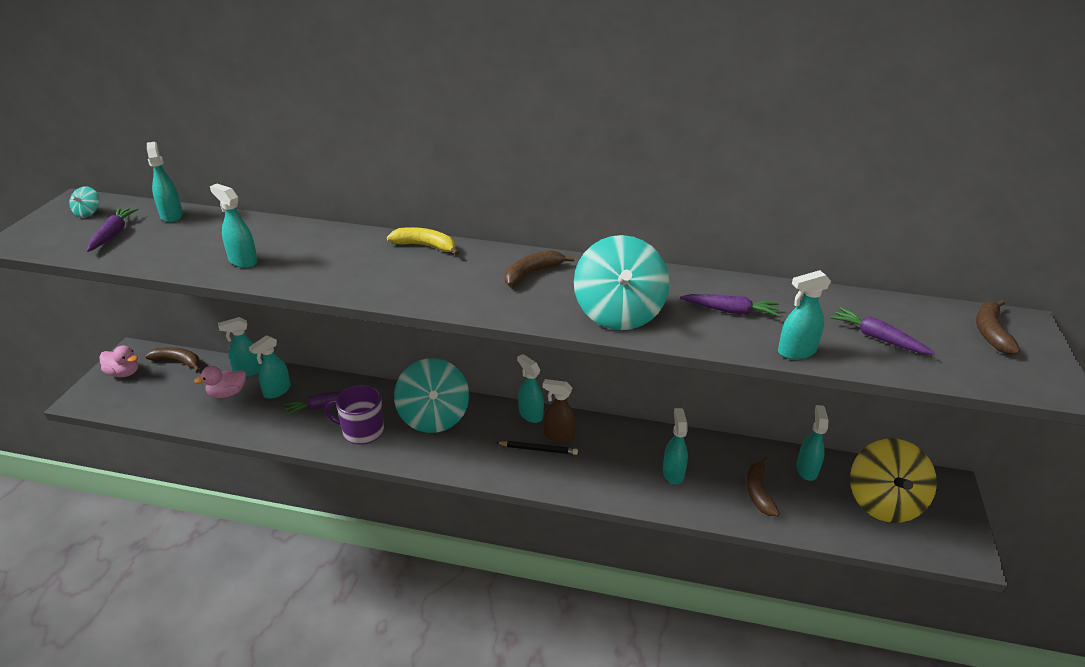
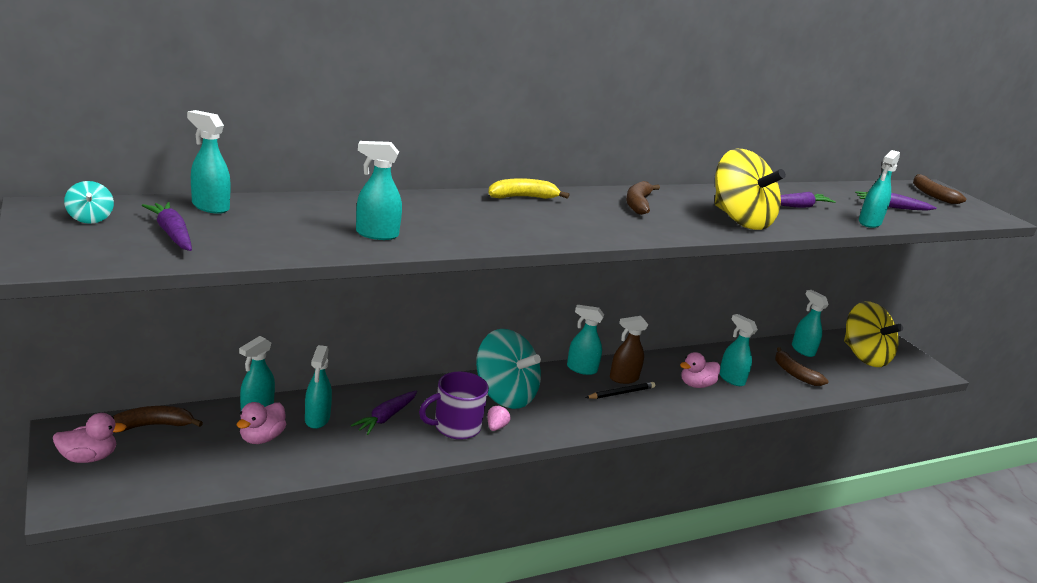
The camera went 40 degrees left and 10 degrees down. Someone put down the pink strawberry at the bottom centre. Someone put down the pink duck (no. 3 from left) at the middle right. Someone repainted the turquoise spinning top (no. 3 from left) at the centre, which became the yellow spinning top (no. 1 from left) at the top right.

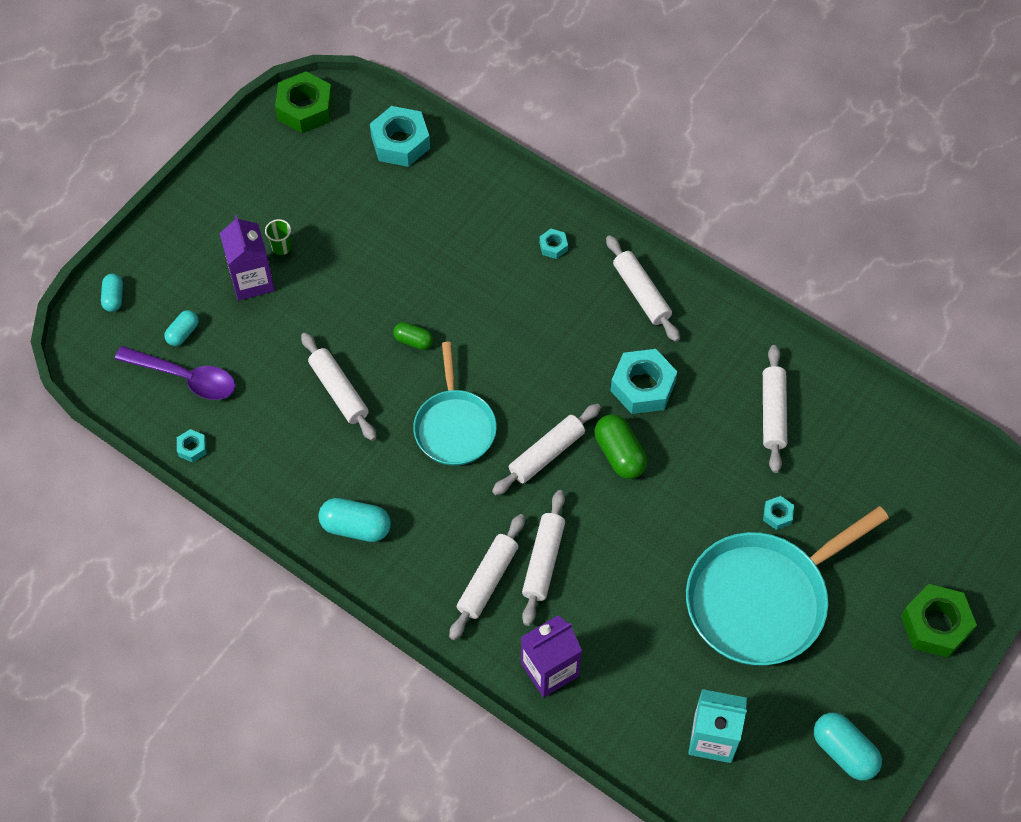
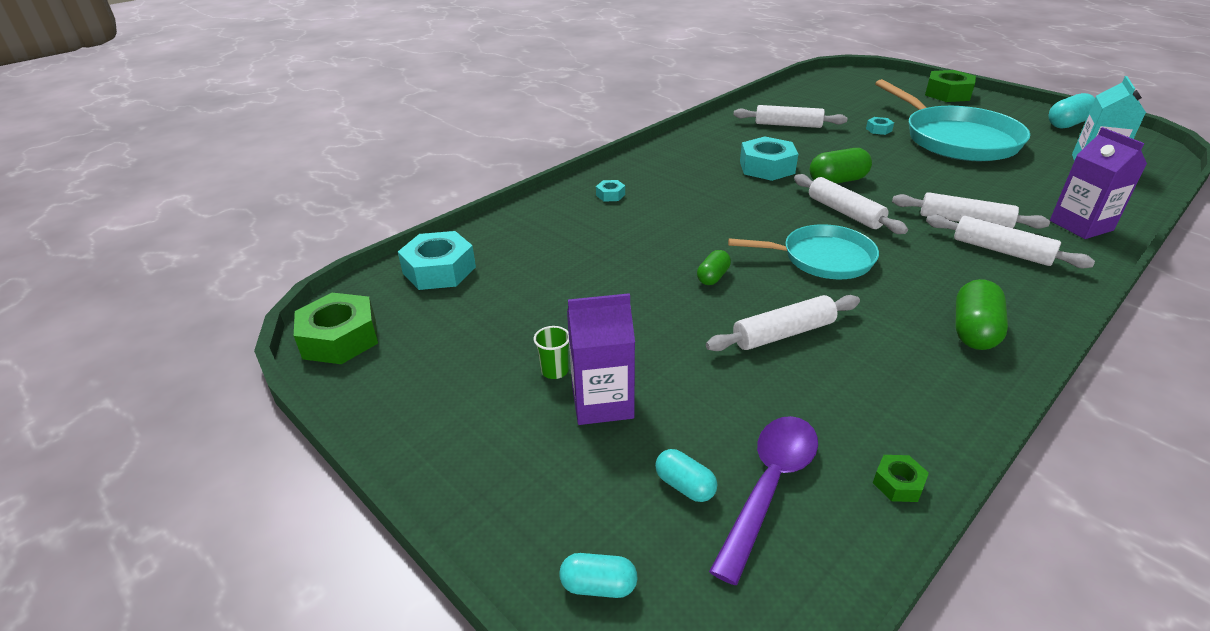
The camera went 80 degrees left and 25 degrees down. Someone repainted the turquoise nut (no. 1 from left) at the middle left, which became the green nut (no. 2 from left) at the bottom right. Someone repainted the turquoise capsule (no. 3 from left) at the centre, which became the green capsule (no. 3 from left) at the middle right. Someone took away the white rolling pin (no. 5 from left) at the centre.

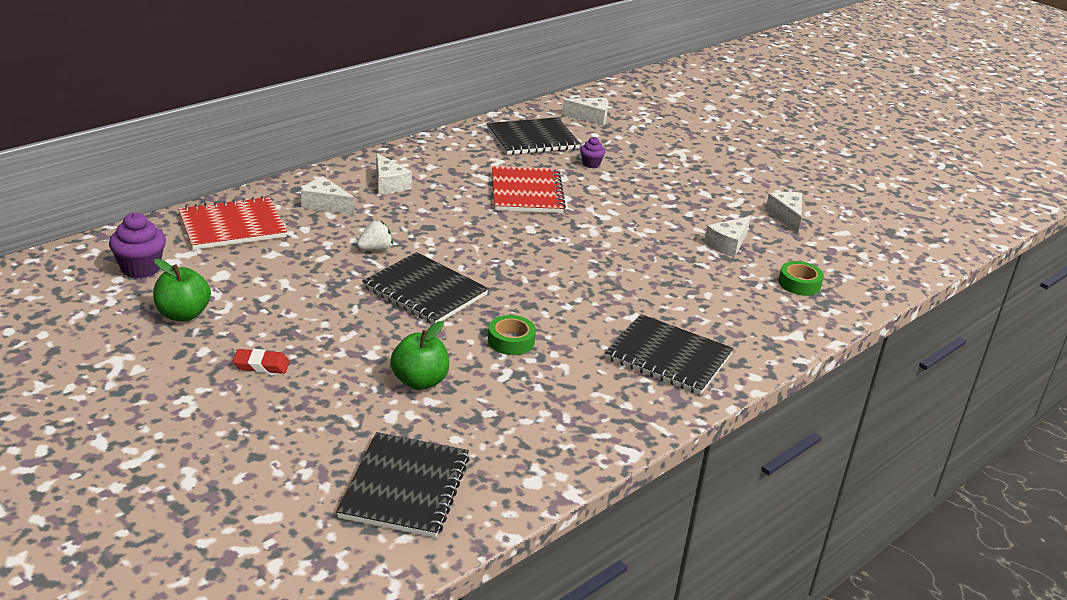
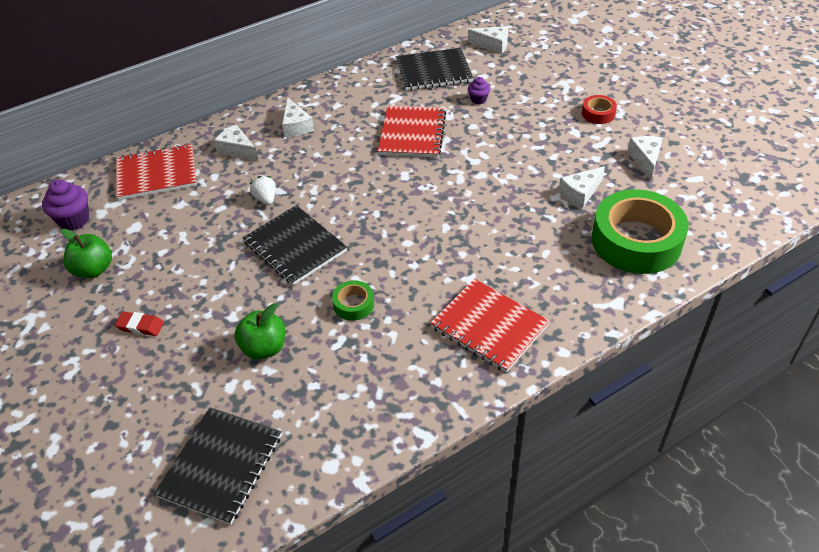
The camera went 15 degrees right and 15 degrees up. Someone rotated the white strawberry at the centre by 90 degrees counterclockwise. Someone repainted the black notebook (no. 4 from left) at the centre, which became the red notebook (no. 3 from left) at the centre. Someone put down the red tape at the top right. Someone scaled the green tape (no. 2 from left) at the middle right by 2.29.

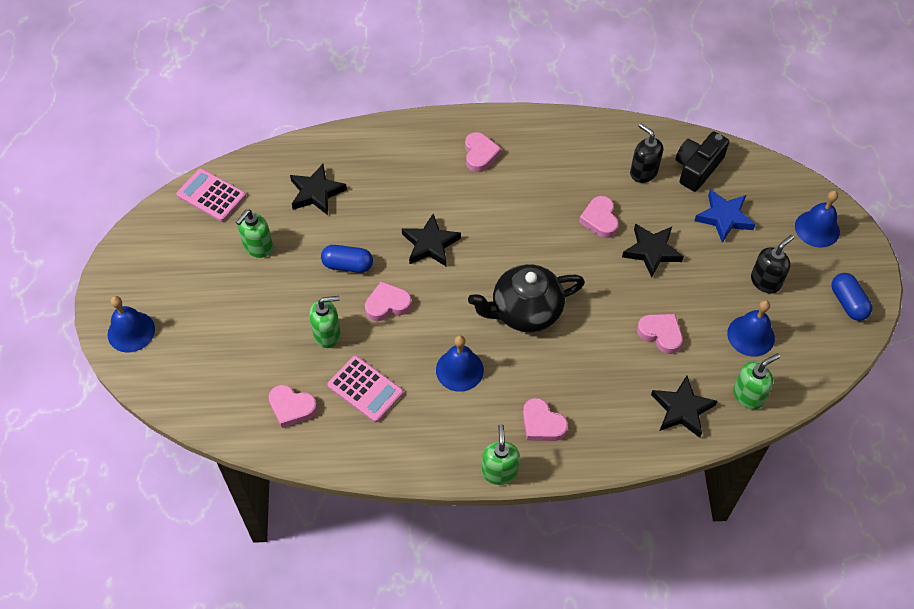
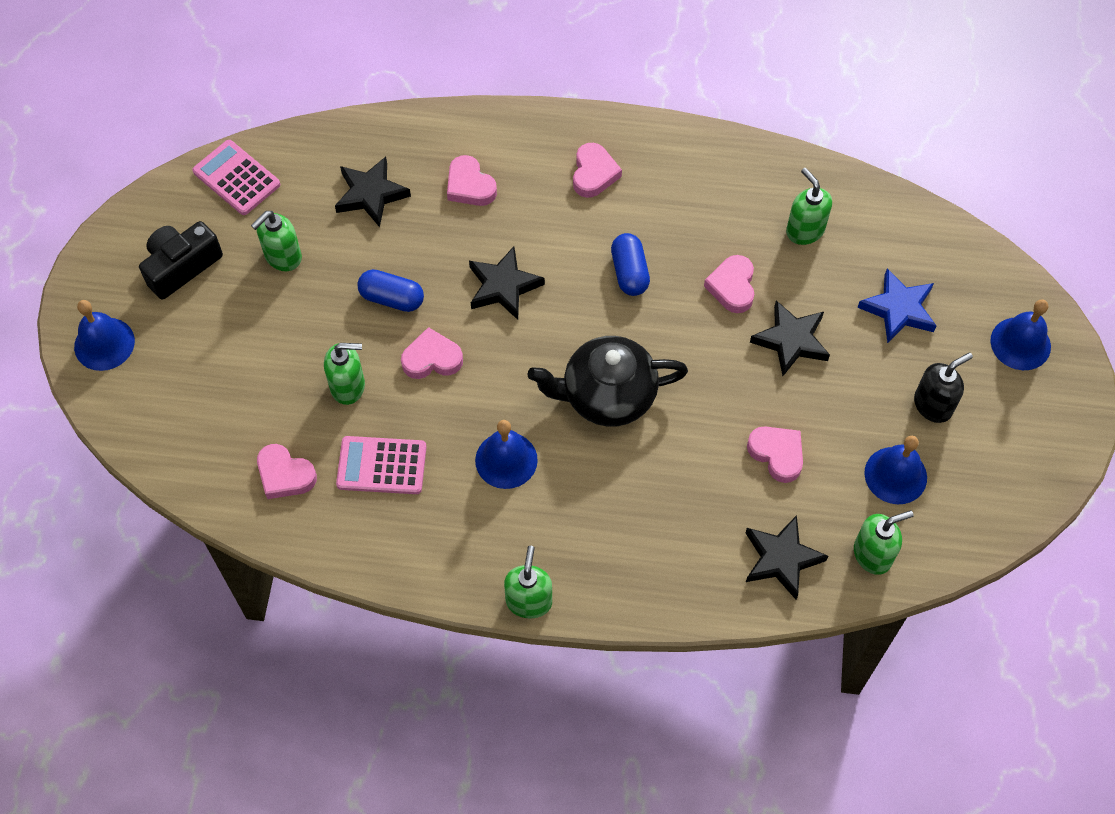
The camera went 10 degrees right and 5 degrees up. Someone carried the black camera from the top right to the top left. Someone rotated the pink calculator (no. 2 from left) at the centre by 135 degrees clockwise. Someone carried the pink heart (no. 4 from left in the first image) from the bottom centre to the top centre. Someone carried the blue capsule (no. 2 from left) from the middle right to the top centre. Someone repainted the black soap dispenser (no. 1 from left) at the top right, which became the green soap dispenser (no. 4 from left) at the top right.

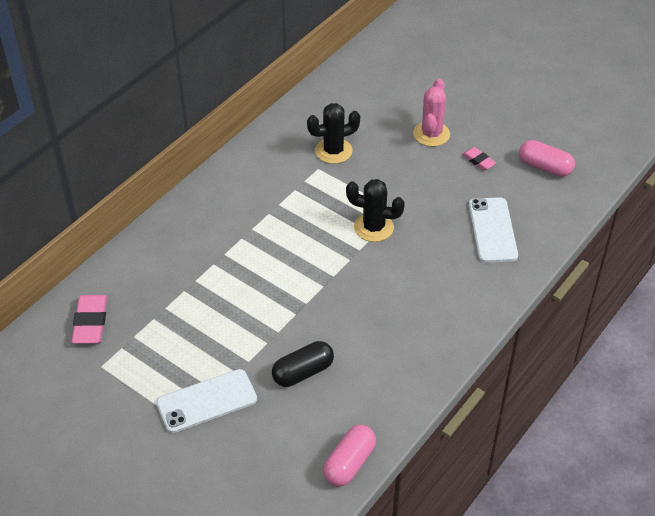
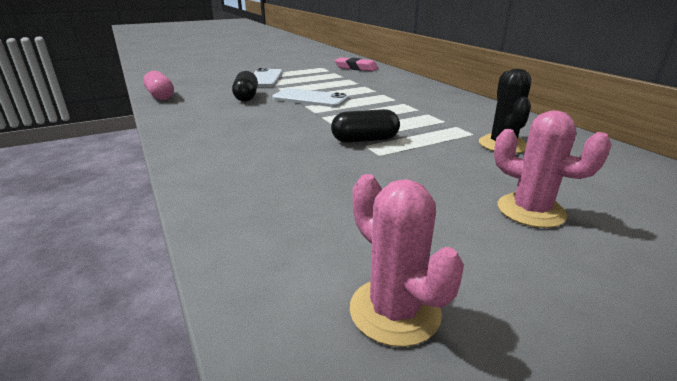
The camera went 115 degrees right and 20 degrees down. Someone carried the white phone (no. 2 from left) from the middle right to the top centre. Someone swapped the black cactus (no. 2 from left) at the centre for the black capsule (no. 2 from left) at the top centre. Someone swapped the pink capsule (no. 2 from left) at the top right for the pink cactus (no. 1 from left) at the bottom centre. Someone took away the pink eraser (no. 2 from left) at the top right.

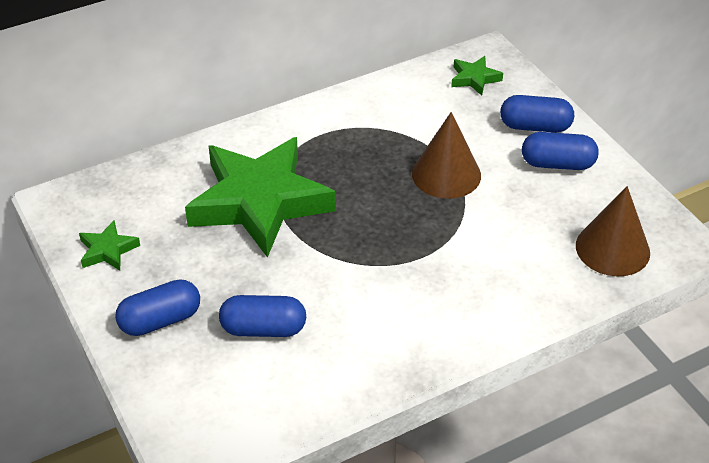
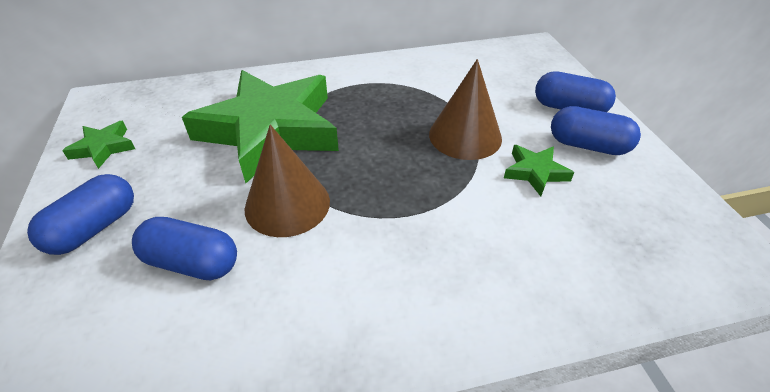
The camera went 15 degrees right and 0 degrees up. Someone rotated the blue capsule (no. 1 from left) at the middle left by 45 degrees counterclockwise. Someone carried the brown cone (no. 2 from left in the first image) from the middle right to the centre. Someone carried the green star (no. 3 from left) from the top right to the middle right.

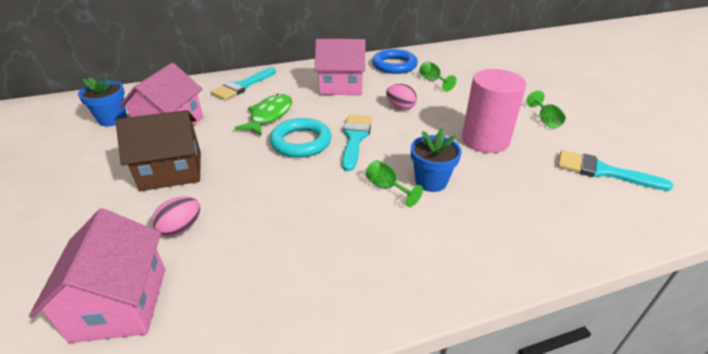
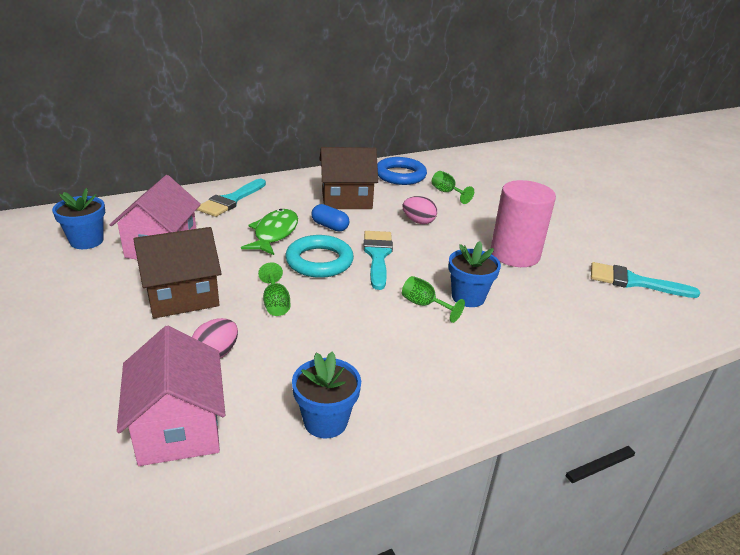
The camera went 10 degrees left and 5 degrees down. Someone carried the green goblet (no. 3 from left in the first image) from the top right to the centre. Someone put down the blue flower pot (no. 2 from left) at the bottom centre. Someone put down the blue capsule at the centre. Someone repainted the pink house (no. 3 from left) at the top centre, which became the brown house (no. 2 from left) at the top centre.

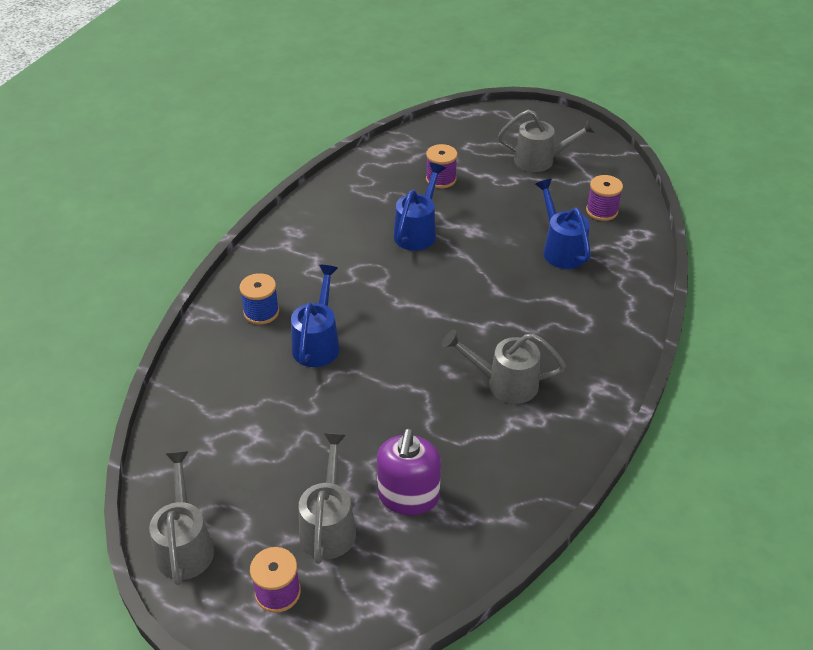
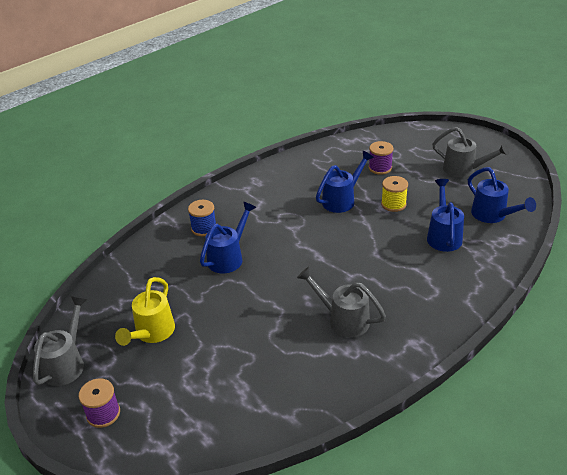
The camera went 25 degrees right and 5 degrees down. Someone put down the yellow watering can at the middle left. Someone put down the yellow spool at the middle right. Someone swapped the purple spool (no. 3 from left) at the top right for the blue watering can (no. 4 from left) at the middle right. Someone took away the grey watering can (no. 2 from left) at the bottom centre. Someone took away the purple soap dispenser at the bottom centre.

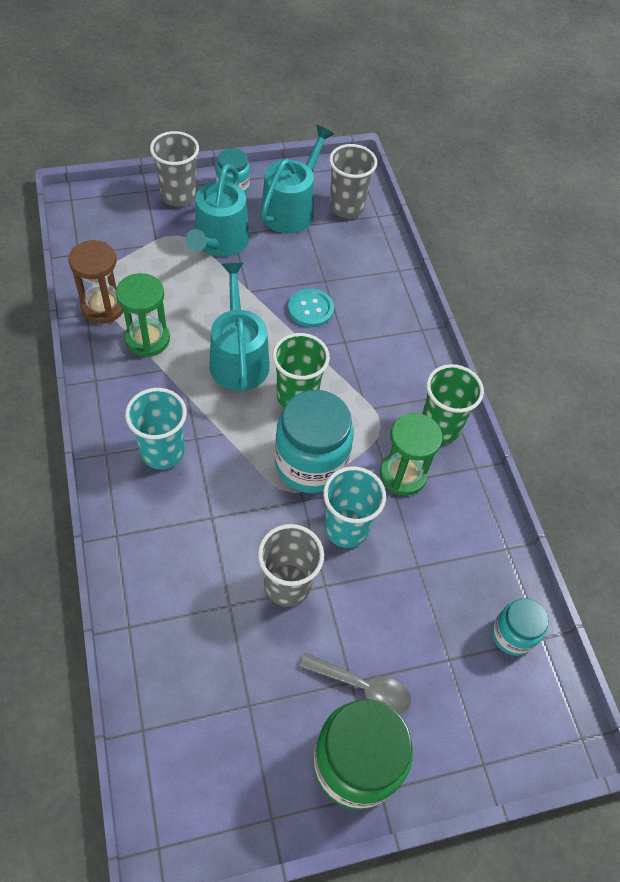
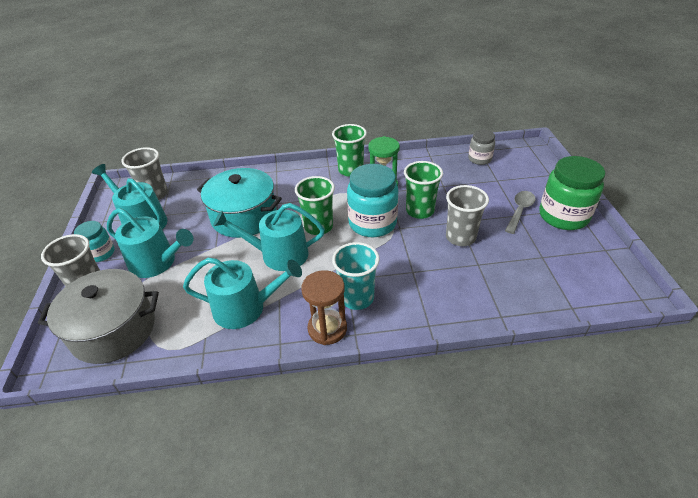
The camera went 75 degrees left and 15 degrees down. Someone put down the grey pot at the middle left. Someone swapped the green hourglass (no. 1 from left) at the middle left for the turquoise watering can (no. 3 from left) at the centre. Someone swapped the turquoise button at the centre for the turquoise pot at the centre. Someone carried the brown hourglass from the top left to the centre. Someone repainted the turquoise cup (no. 2 from left) at the centre, which became the green cup (no. 3 from left) at the centre. Someone repainted the turquoise jar (no. 3 from left) at the bottom right, which became the grey jar at the top right.

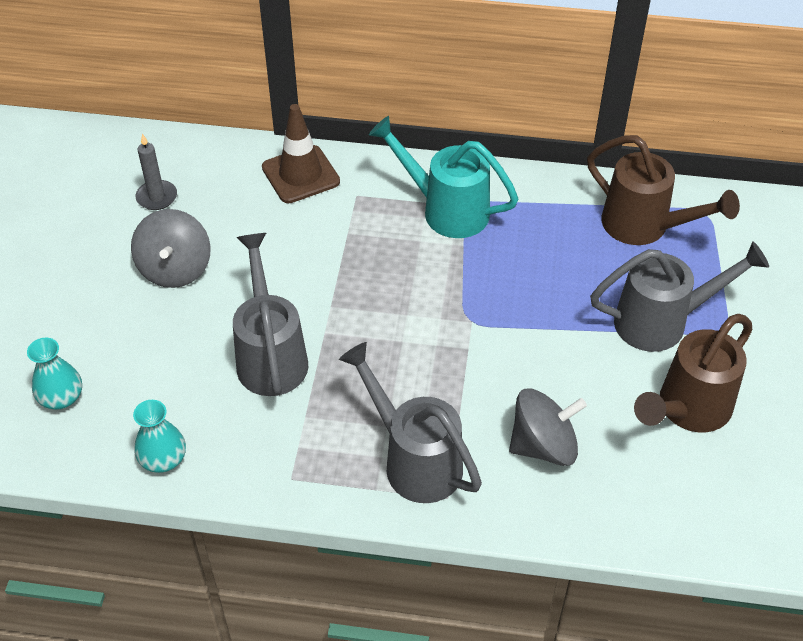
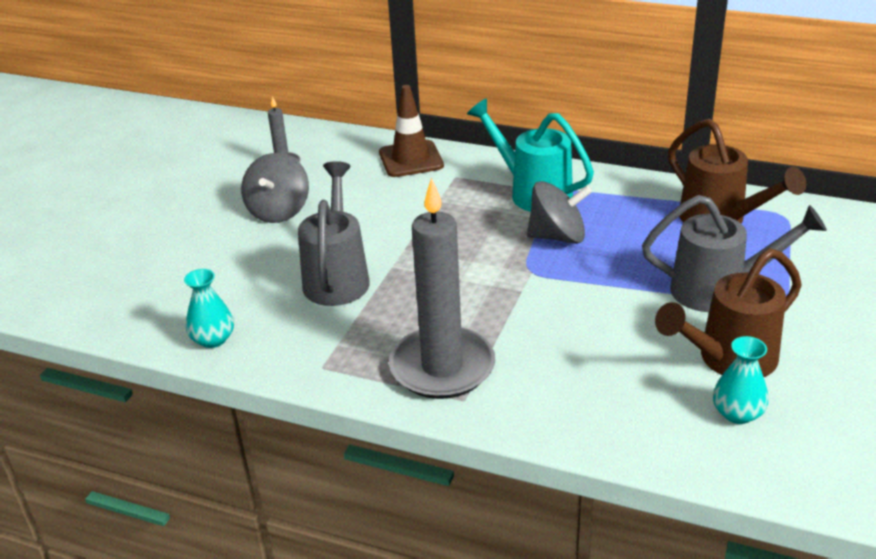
The camera went 15 degrees right and 15 degrees down. Someone swapped the grey watering can (no. 2 from left) at the centre for the grey candle (no. 2 from left) at the centre. Someone carried the grey spinning top (no. 2 from left) from the middle right to the centre. Someone carried the turquoise vase (no. 1 from left in the first image) from the middle left to the bottom right.

